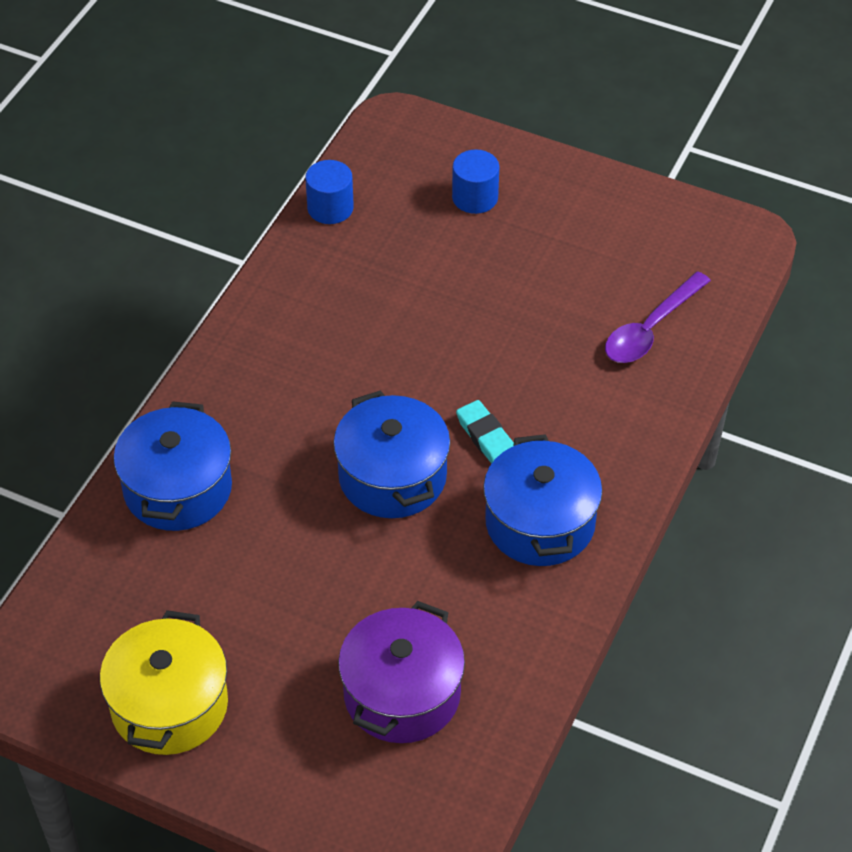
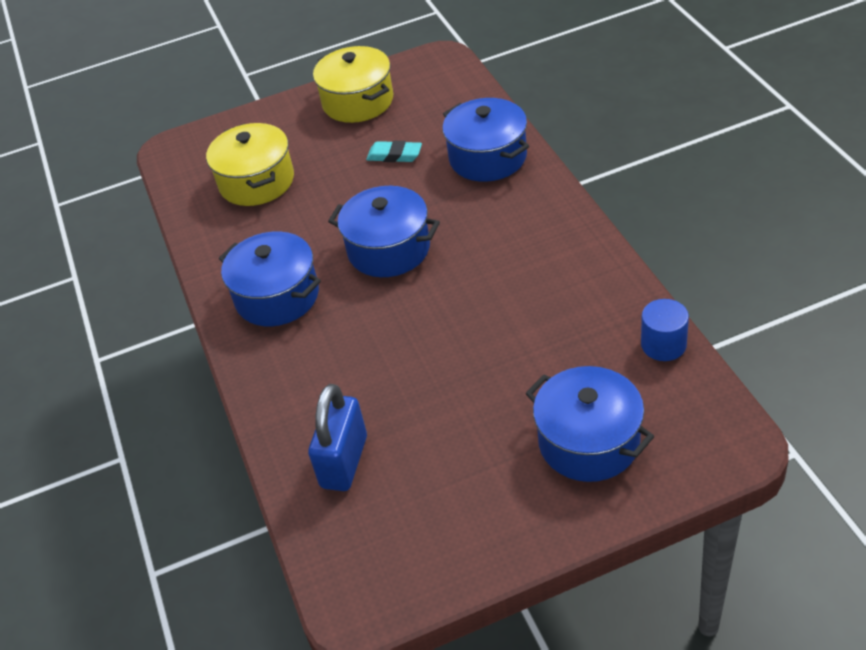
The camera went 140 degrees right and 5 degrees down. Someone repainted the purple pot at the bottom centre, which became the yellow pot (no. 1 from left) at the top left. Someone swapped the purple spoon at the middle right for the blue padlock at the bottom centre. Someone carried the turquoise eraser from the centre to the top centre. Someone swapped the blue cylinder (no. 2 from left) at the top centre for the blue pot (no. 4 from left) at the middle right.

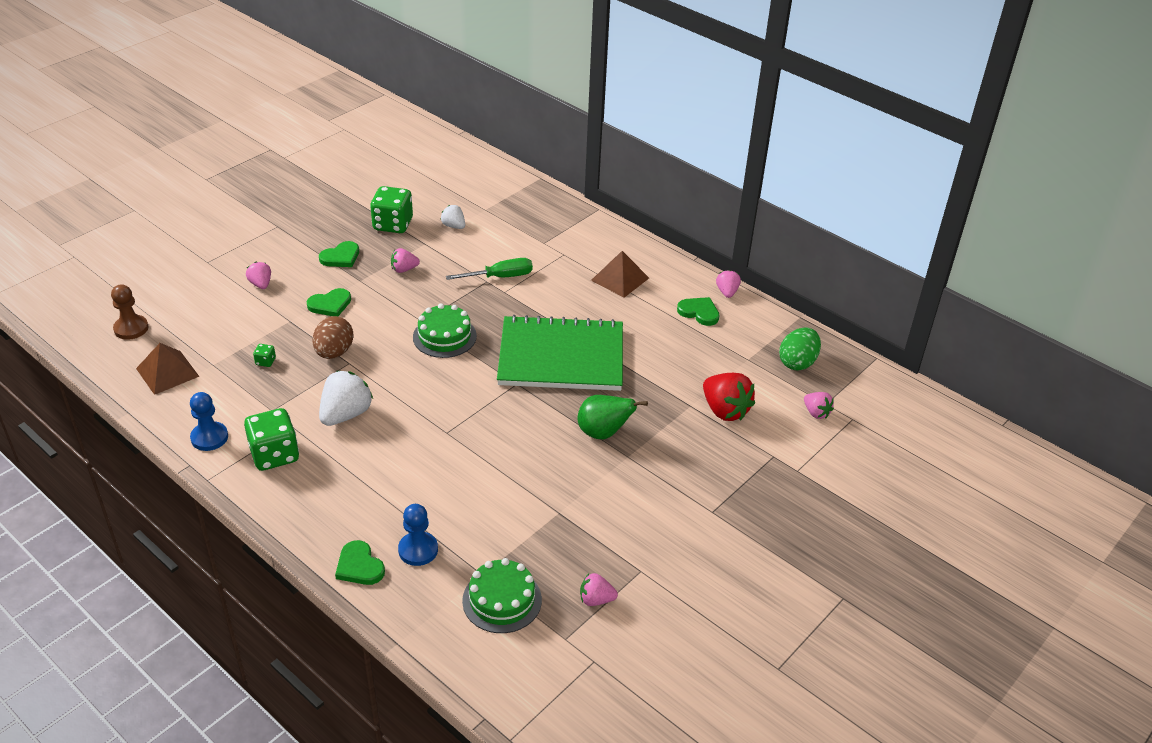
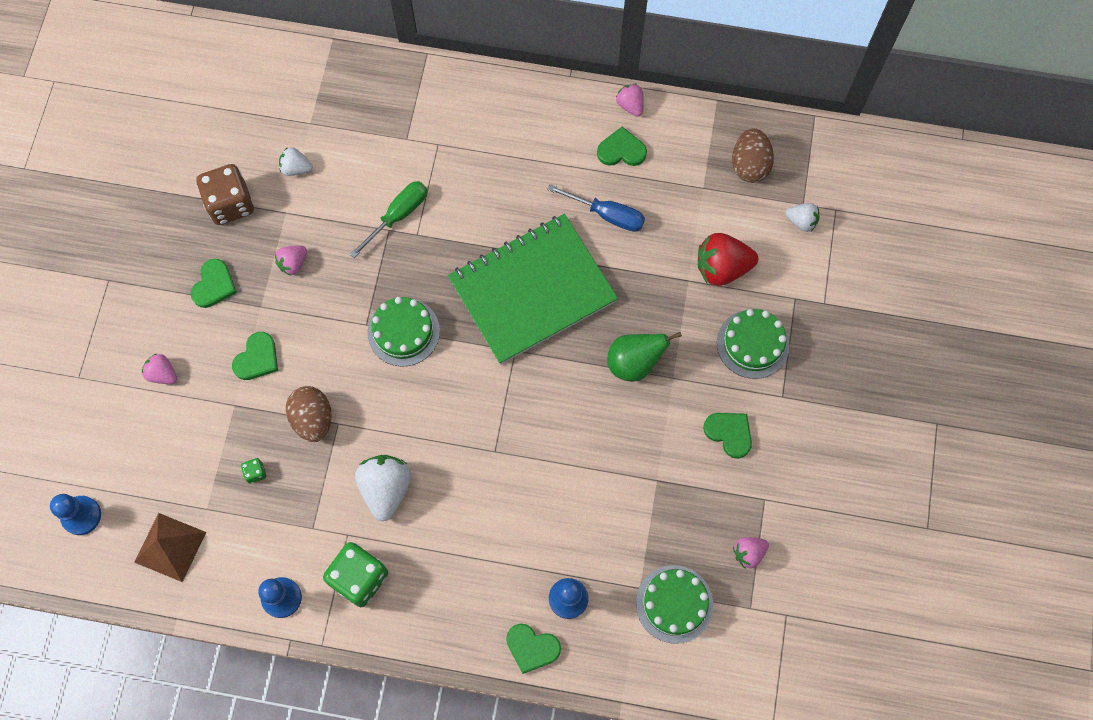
The camera went 30 degrees left and 30 degrees up. Someone repainted the brown pawn at the middle left, which became the blue pawn (no. 1 from left) at the bottom left. Someone repainted the green dice (no. 3 from left) at the top centre, which became the brown dice at the top left. Someone put down the blue screwdriver at the top centre. Someone rotated the red strawberry at the centre by 150 degrees clockwise. Someone put down the green heart (no. 5 from left) at the centre. Someone put down the green cake (no. 3 from left) at the middle right. Someone repainted the green egg at the middle right, which became the brown egg (no. 2 from left) at the top right. Someone repainted the pink strawberry (no. 5 from left) at the middle right, which became the white strawberry (no. 3 from left) at the top right. Someone took away the brown pyramid (no. 2 from left) at the centre.

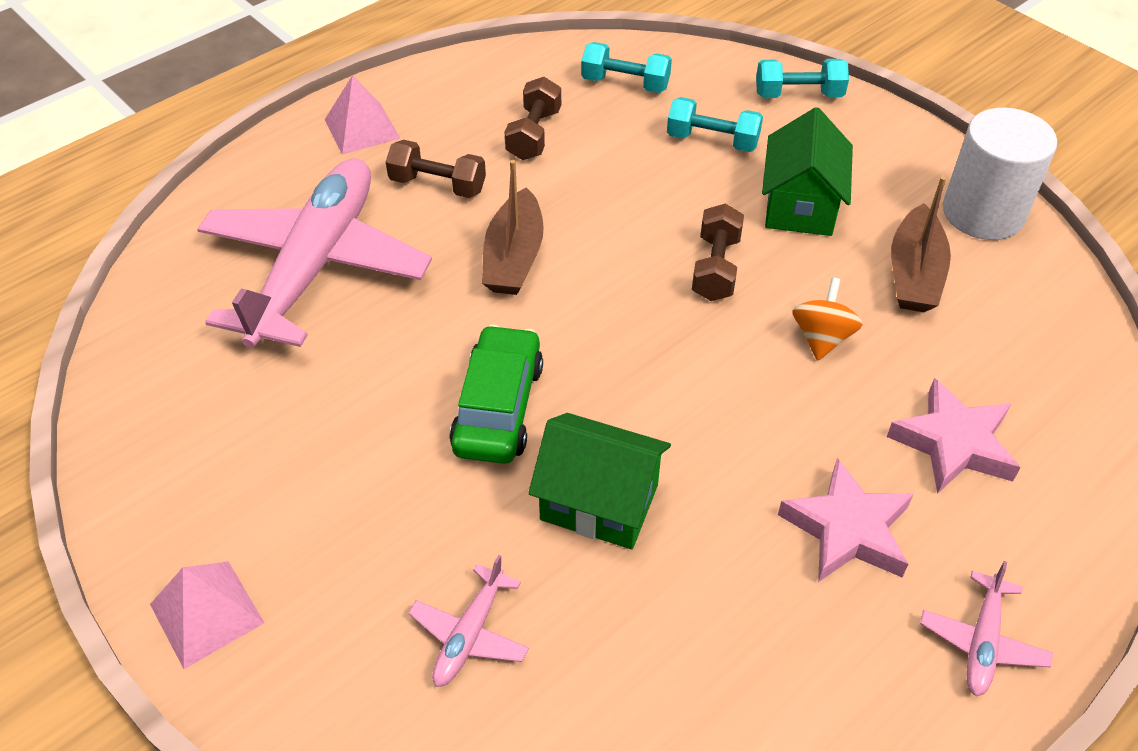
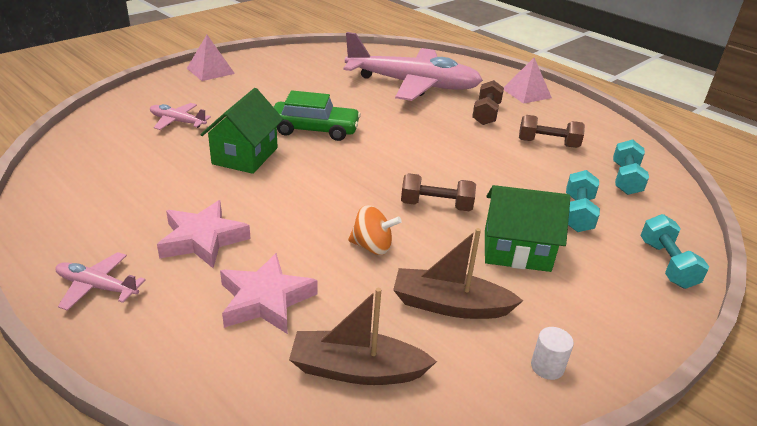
The camera went 85 degrees right and 15 degrees down. Someone carried the brown boat (no. 1 from left) from the top centre to the bottom centre. Someone scaled the white cylinder at the top right by 0.40.

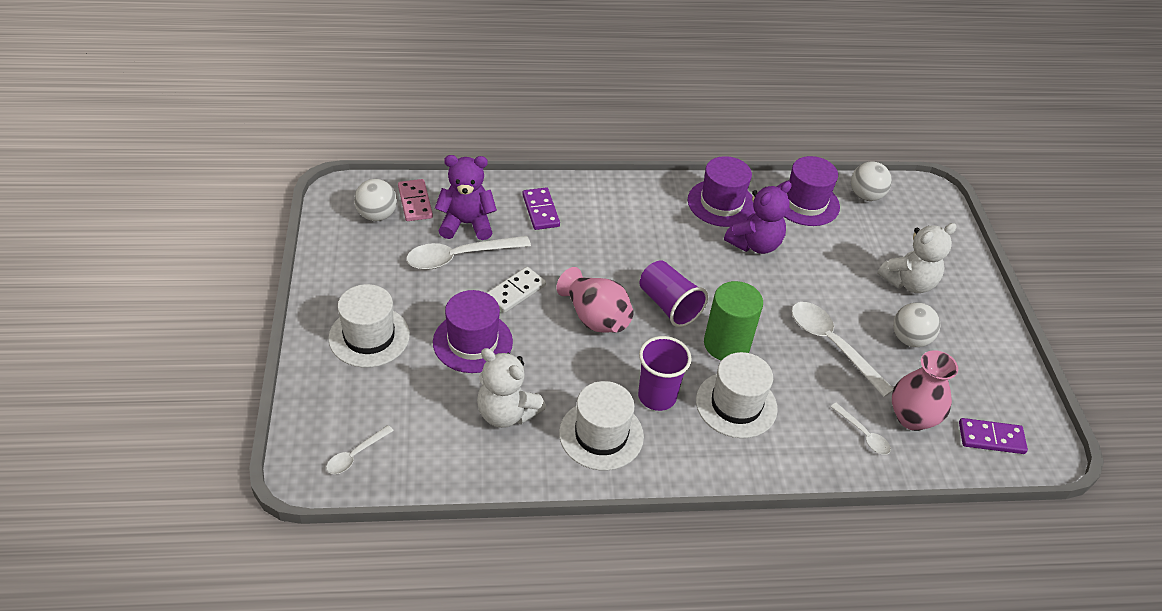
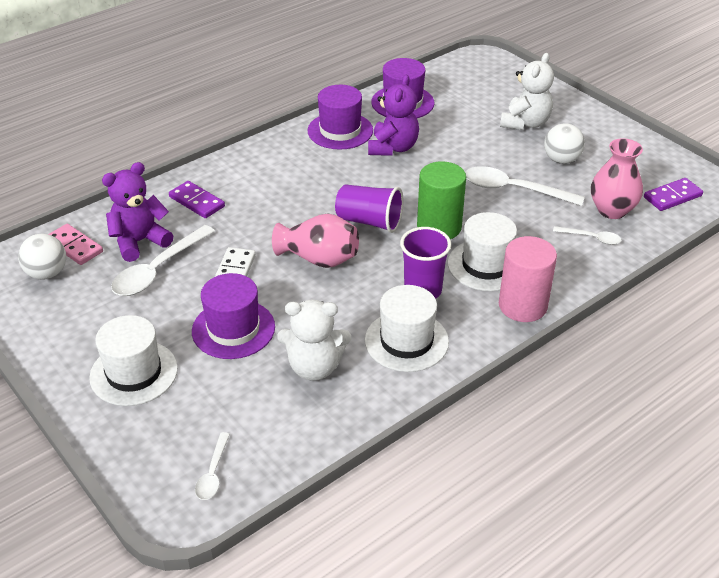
The camera went 30 degrees left and 5 degrees down. Someone put down the pink cylinder at the middle right. Someone took away the white ball (no. 2 from left) at the top right.

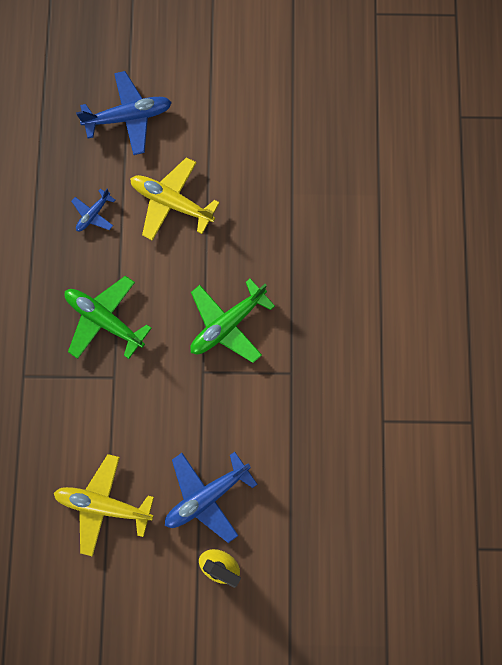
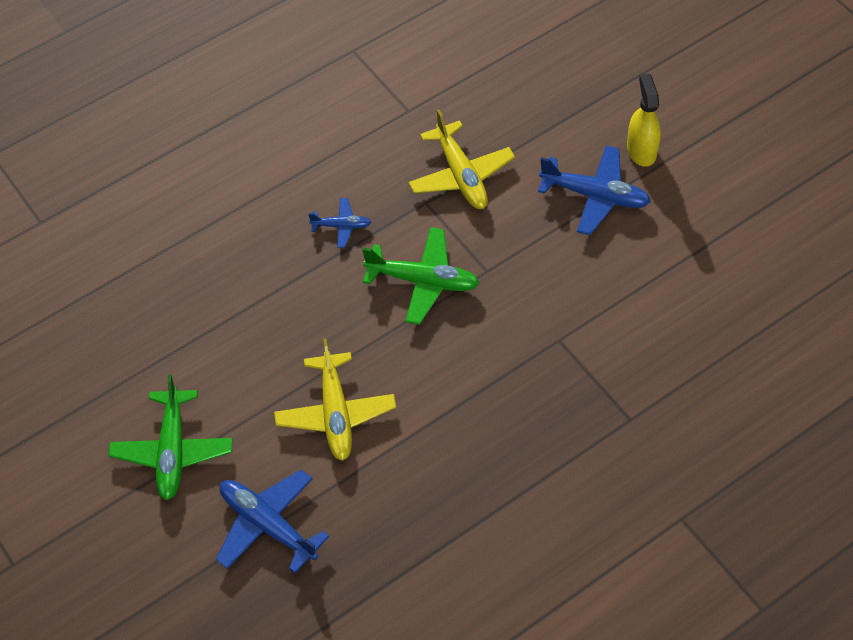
The camera went 125 degrees left and 20 degrees down. Someone carried the green plane (no. 1 from left) from the middle left to the bottom left. Someone carried the blue plane (no. 1 from left in the first image) from the top left to the centre. Someone carried the yellow plane (no. 1 from left in the first image) from the bottom left to the top centre.

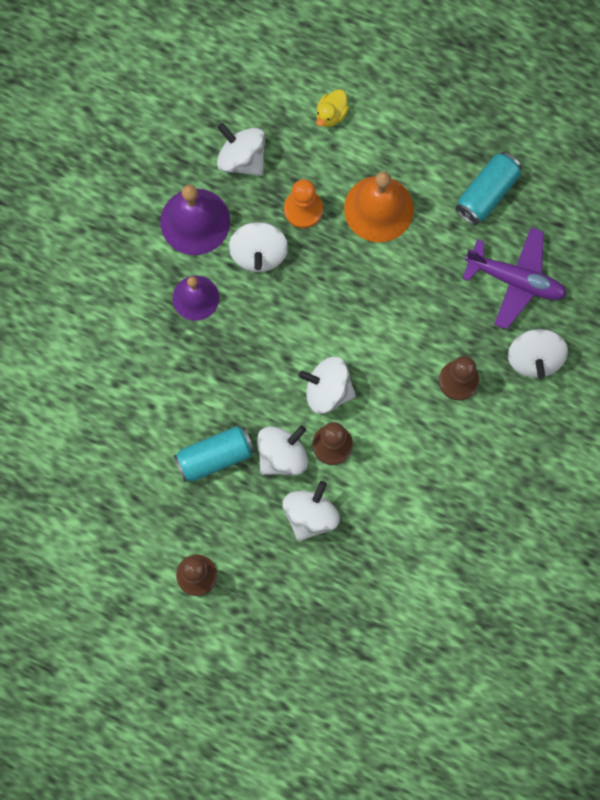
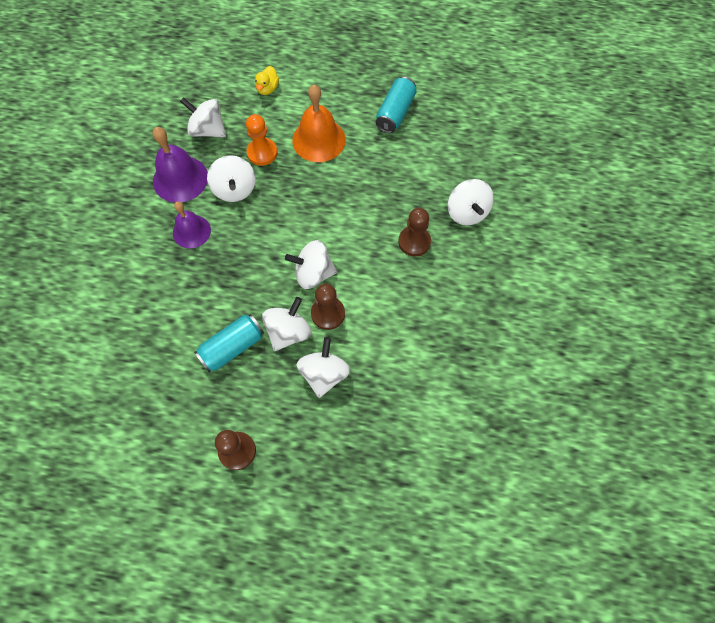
The camera went 15 degrees left and 10 degrees down. Someone took away the purple plane at the middle right.

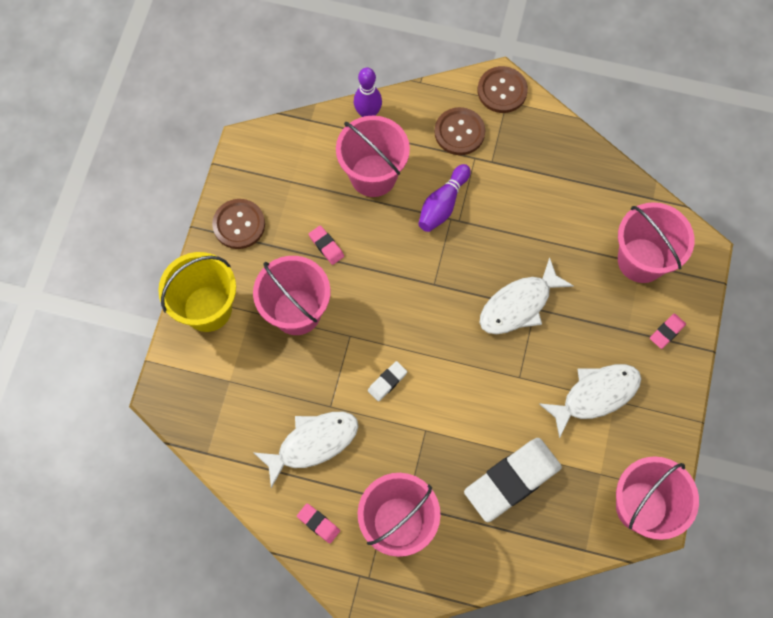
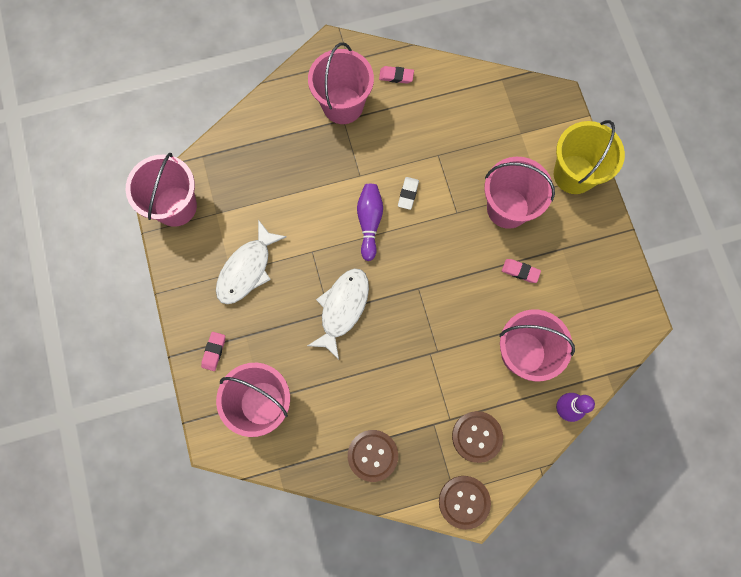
The camera went 150 degrees right and 5 degrees up. Someone carried the brown button (no. 1 from left) from the middle left to the bottom centre. Someone carried the purple bowling pin (no. 2 from left in the first image) from the top centre to the centre. Someone took away the white fish (no. 1 from left) at the bottom centre. Someone took away the white eraser (no. 2 from left) at the bottom centre.

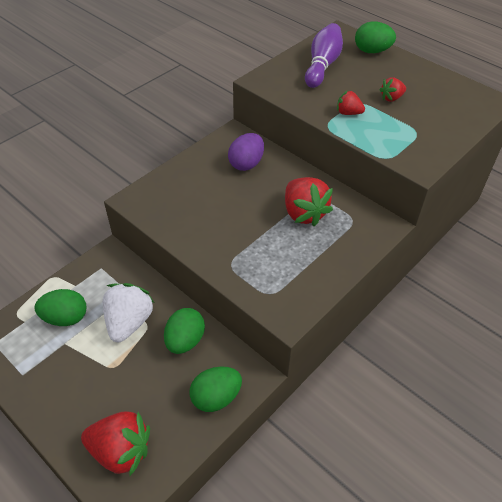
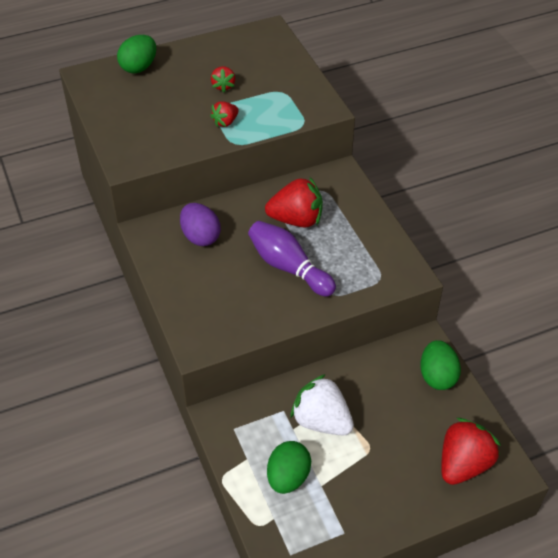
The camera went 65 degrees left and 0 degrees up. Someone carried the purple bowling pin from the top centre to the centre. Someone took away the green egg (no. 2 from left) at the centre.

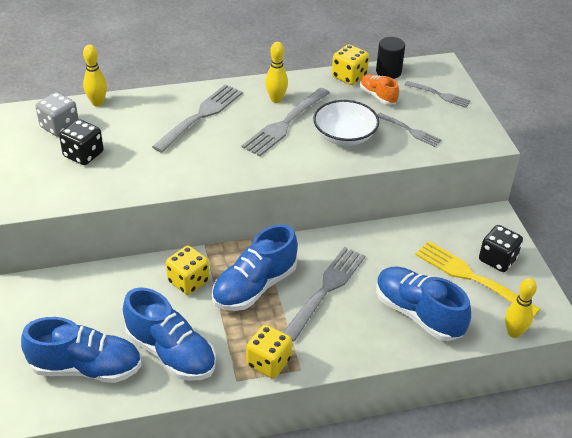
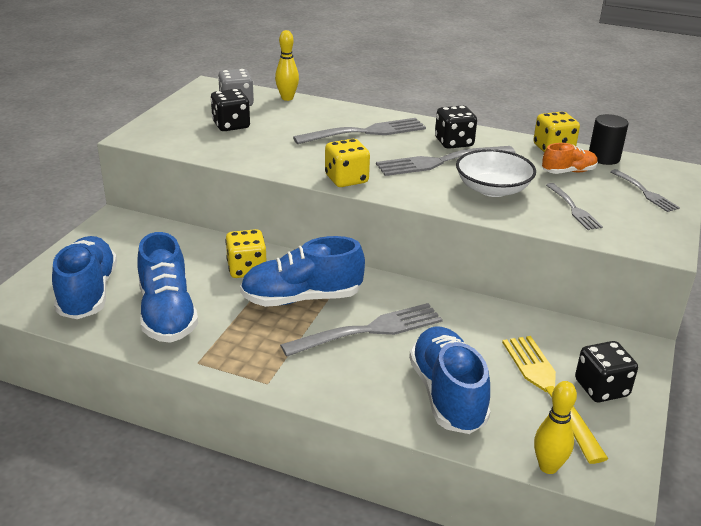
The camera went 35 degrees right and 10 degrees down. Someone rotated the blue shoe (no. 1 from left) at the bottom left by 135 degrees counterclockwise. Someone carried the yellow dice (no. 2 from left) from the bottom centre to the top centre. Someone swapped the yellow bowling pin (no. 2 from left) at the top centre for the black dice (no. 2 from left) at the top centre. Someone rotated the orange shoe at the top centre by 75 degrees clockwise.

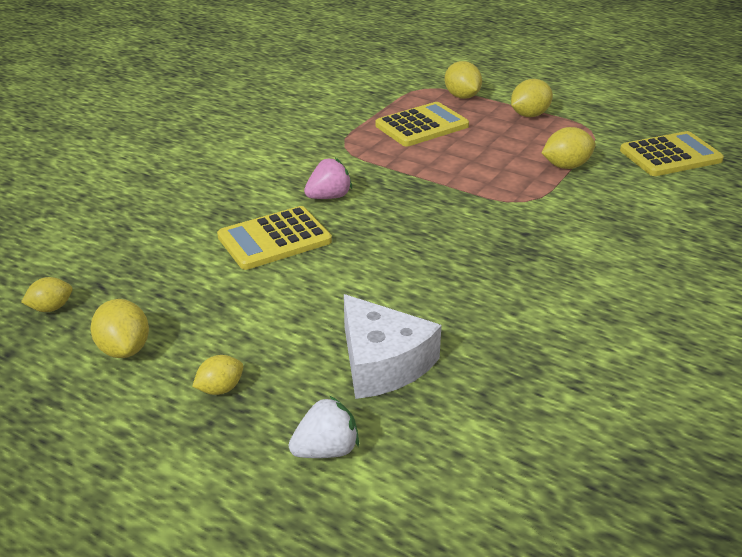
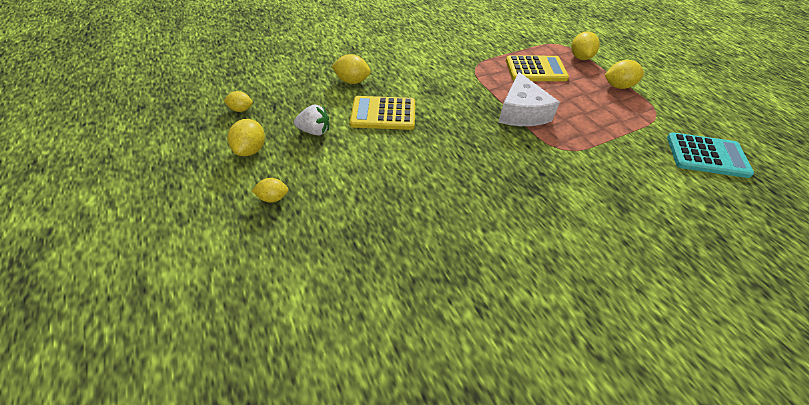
The camera went 30 degrees right and 15 degrees up. Someone carried the white strawberry from the bottom centre to the top centre. Someone carried the yellow lemon (no. 6 from left in the first image) from the top right to the top centre. Someone carried the white cheese from the centre to the top centre. Someone repainted the yellow calculator (no. 3 from left) at the top right, which became the turquoise calculator at the middle right. Someone took away the pink strawberry at the top centre.

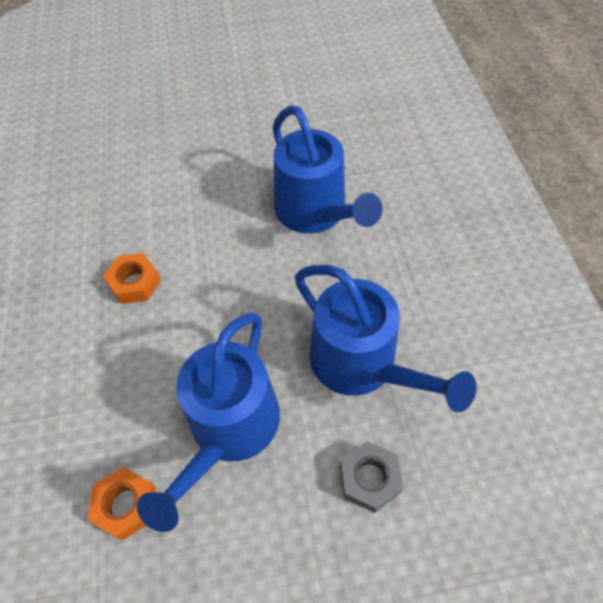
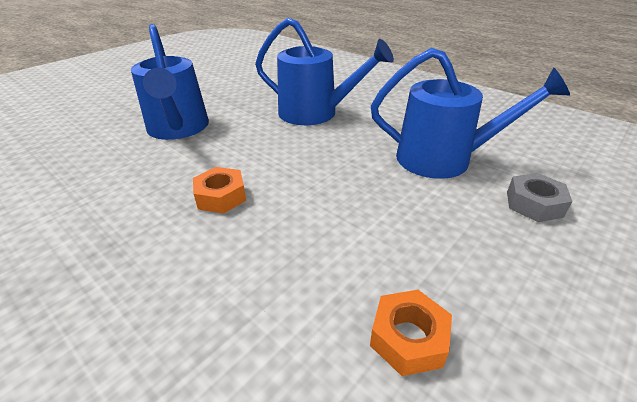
The camera went 40 degrees left and 20 degrees down. Someone carried the blue watering can (no. 1 from left) from the bottom centre to the top left.

